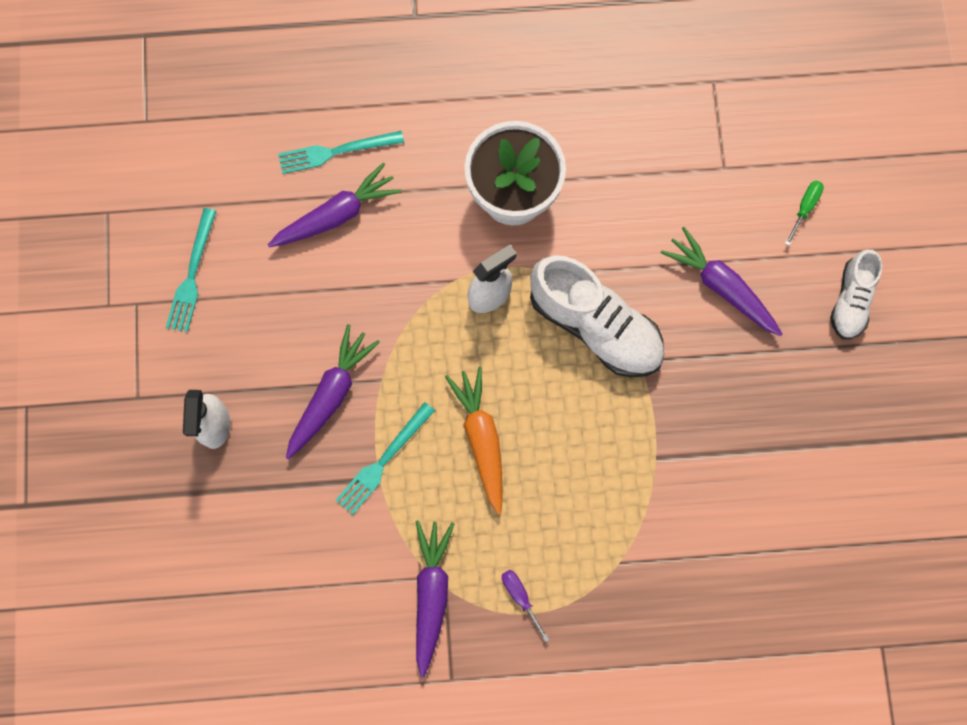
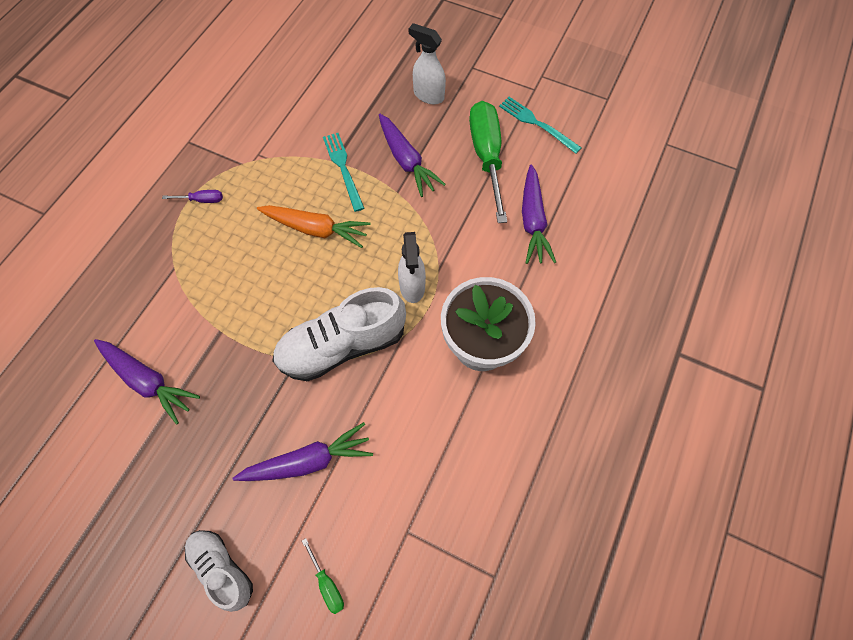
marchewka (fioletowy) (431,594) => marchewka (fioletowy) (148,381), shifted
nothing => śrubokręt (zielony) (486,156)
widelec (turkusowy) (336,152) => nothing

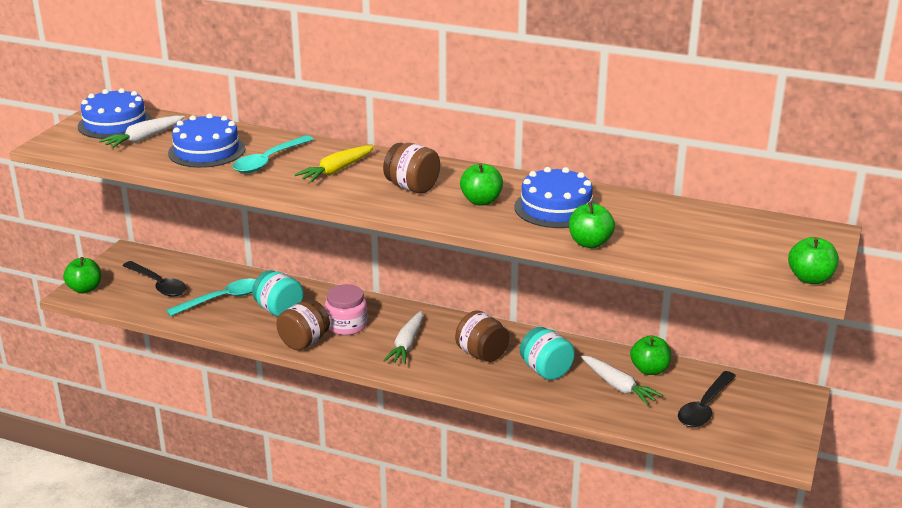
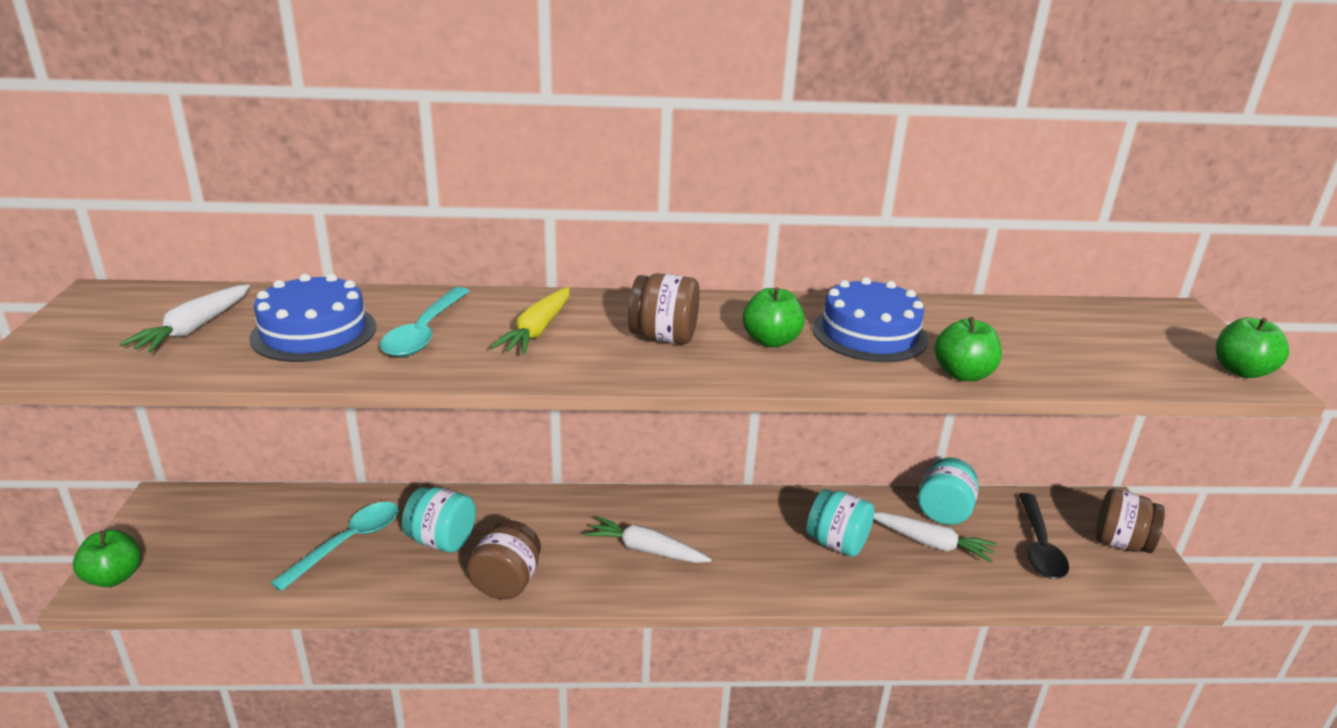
marchewka (biały) (407,344) => marchewka (biały) (646,550), 120 degrees clockwise
jabłko (zielony) (649,370) => słoik (turkusowy) (943,511)
słoik (brązowy) (482,354) => słoik (brązowy) (1120,543), shifted
tort (niebieski) (115,123) => nothing
łyżka (czarny) (158,285) => nothing
słoik (różowy) (346,325) => nothing

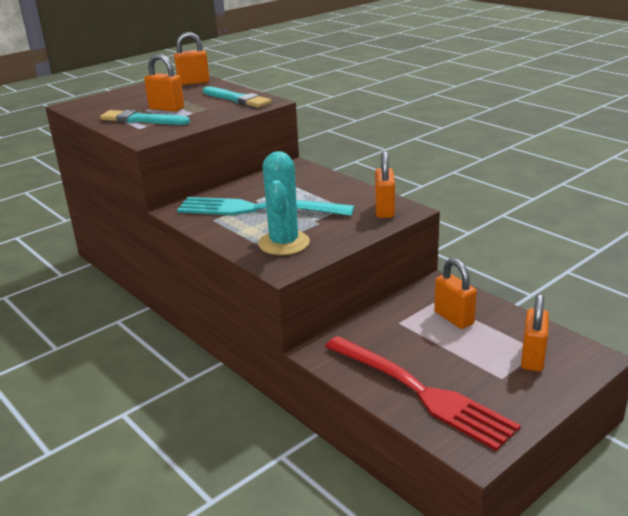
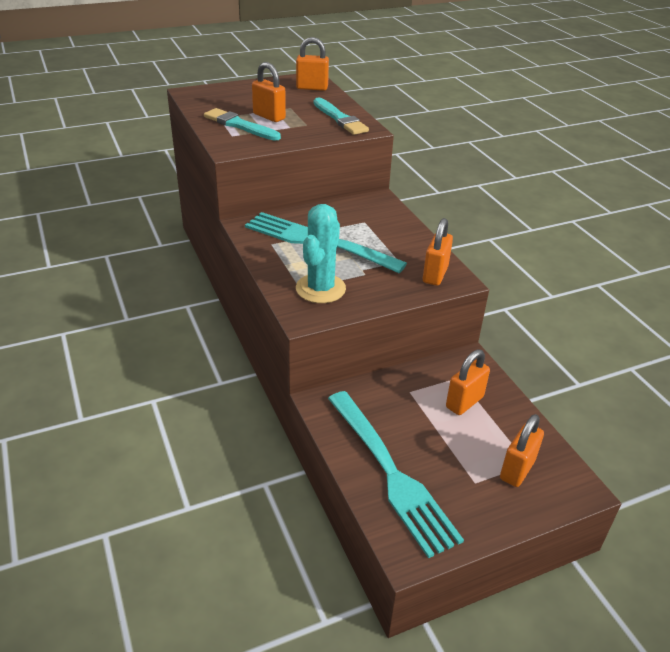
widelec (czerwony) (420,392) => widelec (turkusowy) (391,473)
kłódka (pomarańczowy) (454,318) => kłódka (pomarańczowy) (464,402), 60 degrees clockwise

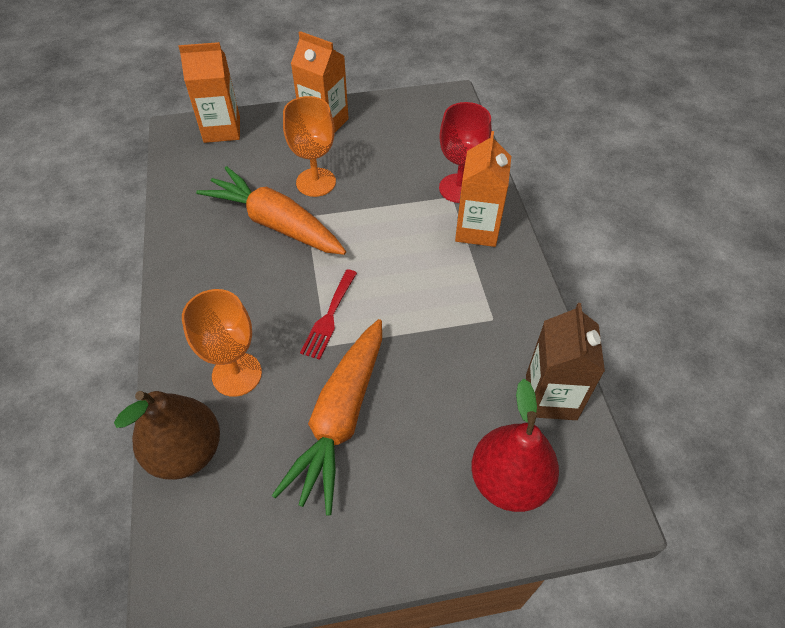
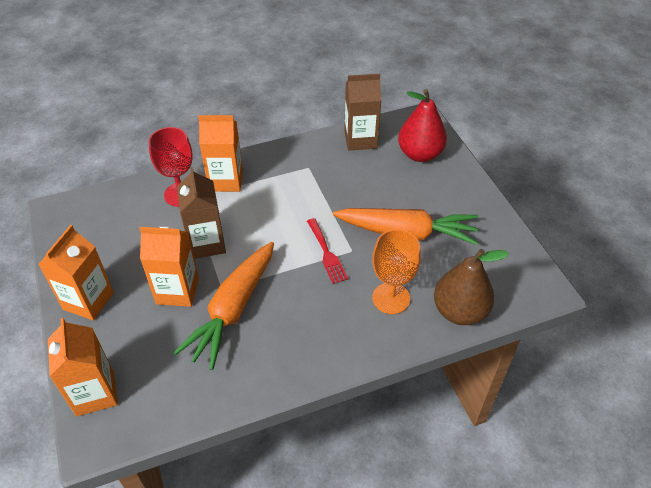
kielich (pomarańczowy) (316,182) => karton mleka (pomarańczowy) (177,291)
nothing => karton mleka (brązowy) (207,243)
widelec (czerwony) (329,317) => widelec (czerwony) (327,253), 60 degrees clockwise

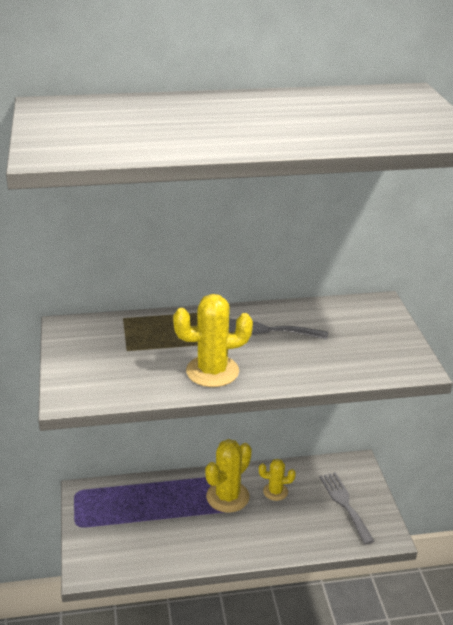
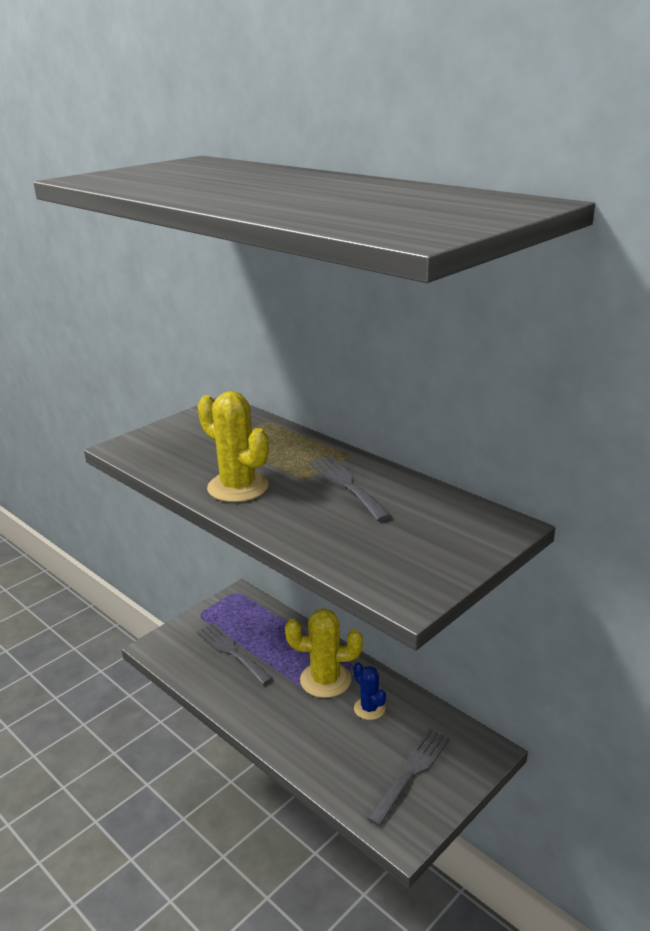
nothing => widelec (szary) (231,651)
kaktus (żółty) (275,491) => kaktus (niebieski) (369,708)

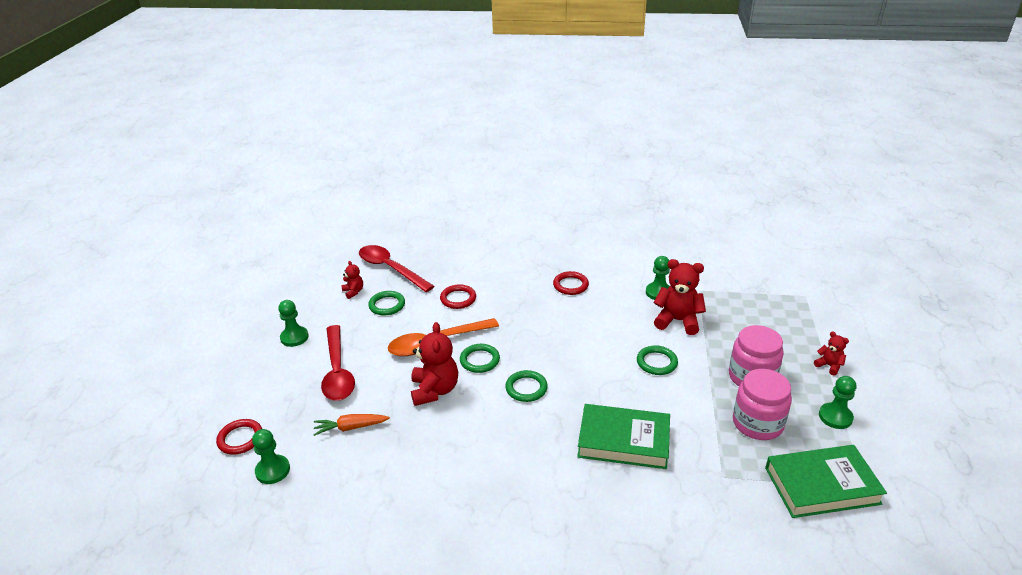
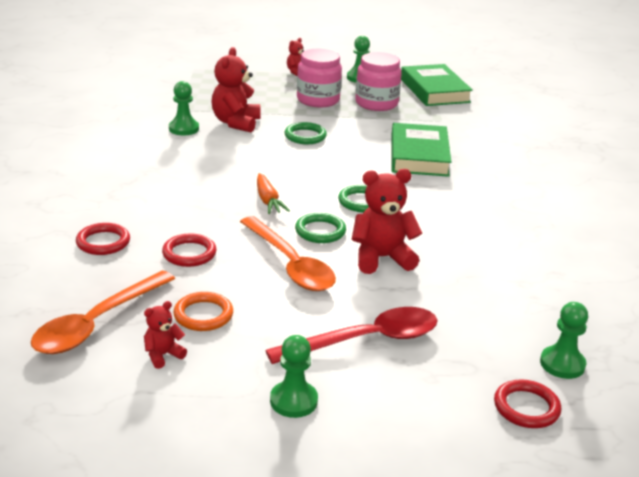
łyżka (czerwony) (391,269) => łyżka (pomarańczowy) (97,323)
pierścień (czerwony) (570,285) => pierścień (czerwony) (103,242), shifted
pierścień (zielony) (387,305) => pierścień (pomarańczowy) (203,315)
marchewka (pomarańczowy) (350,427) => marchewka (pomarańczowy) (268,200), shifted

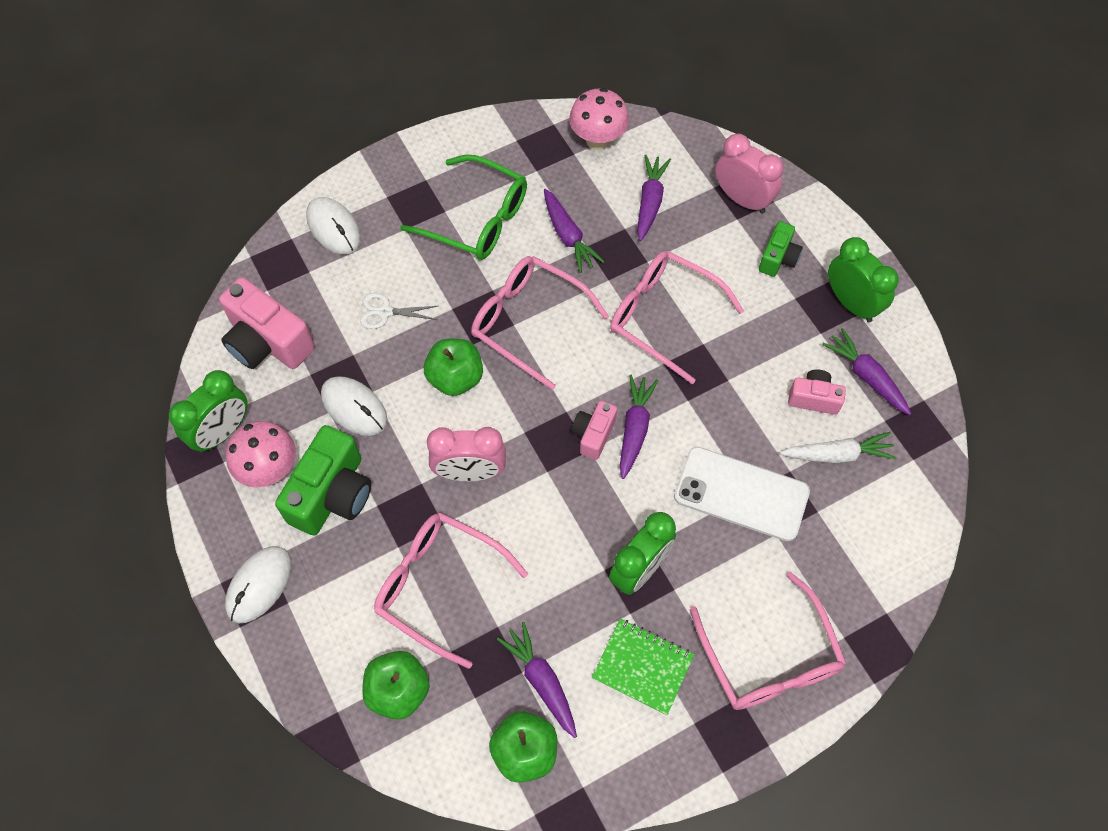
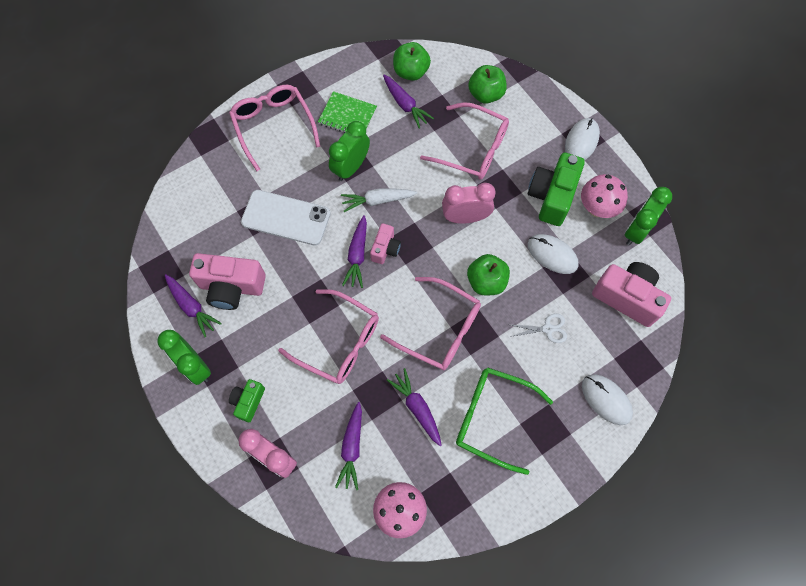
aparat fotograficzny (różowy) (813,398) => aparat fotograficzny (różowy) (231,287), x1.81
marchewka (biały) (838,454) => marchewka (biały) (377,200), shifted

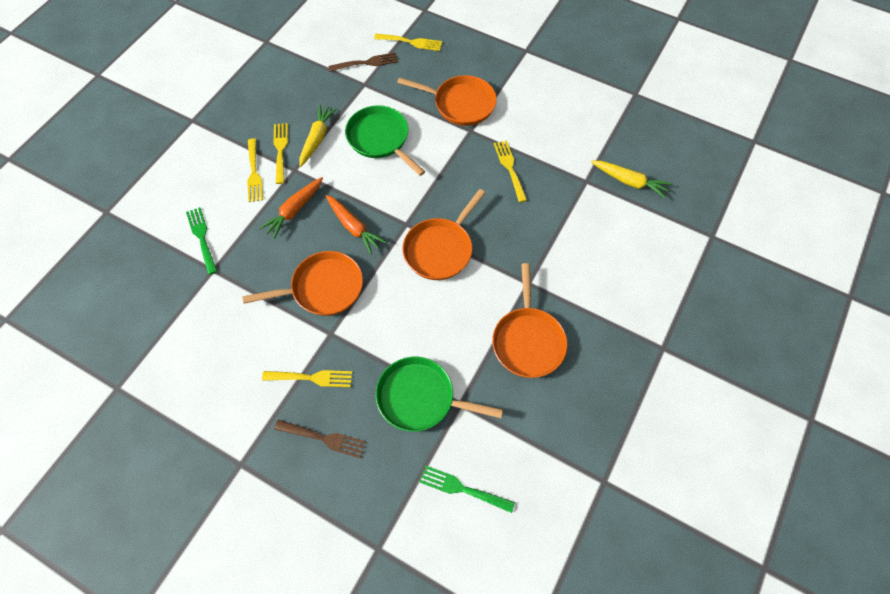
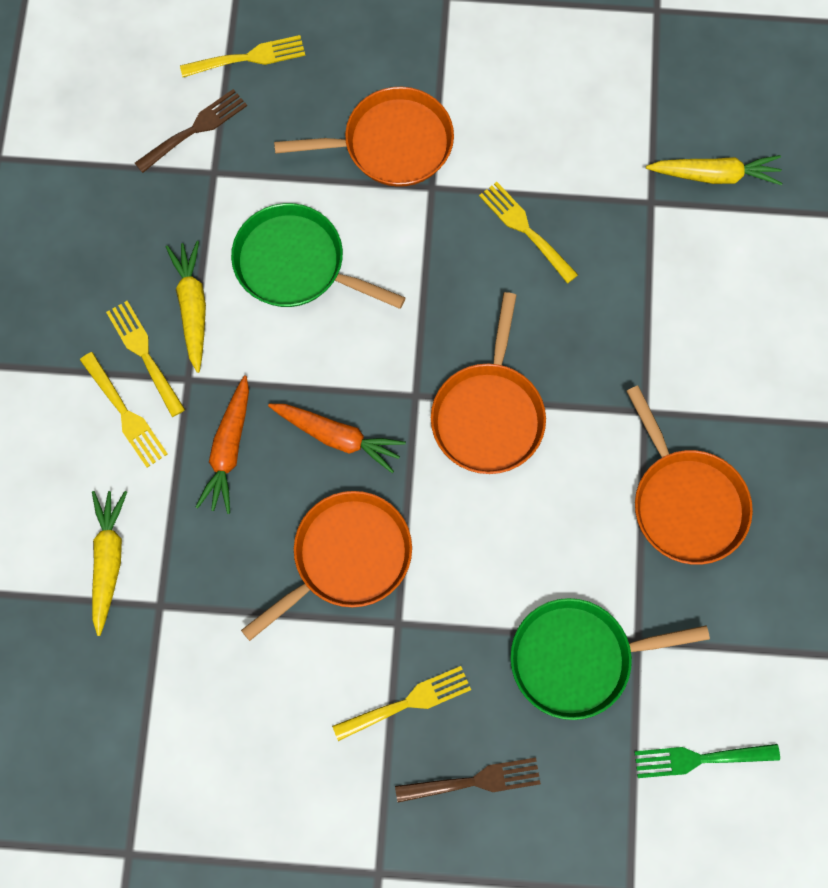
widelec (zielony) (202,237) => marchewka (żółty) (108,561)

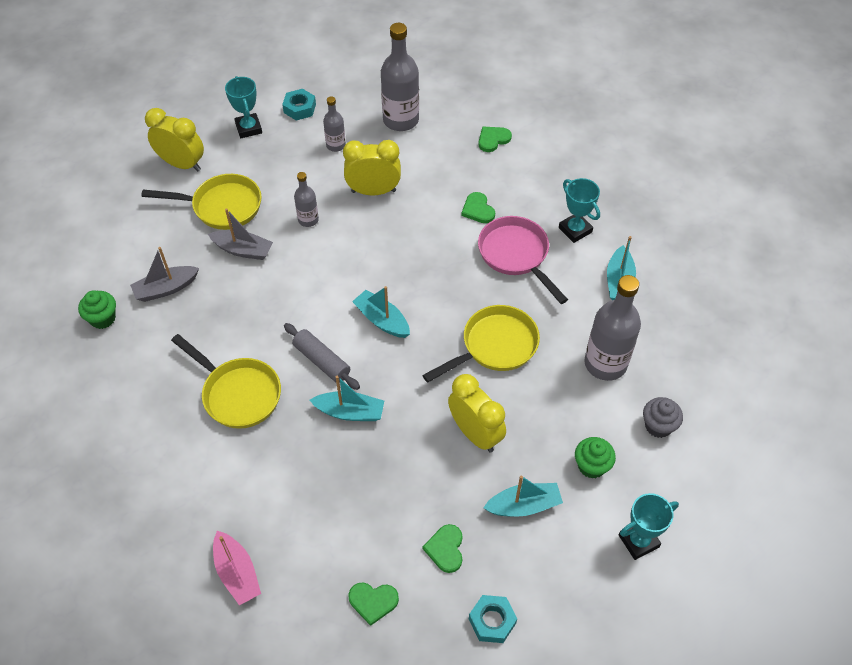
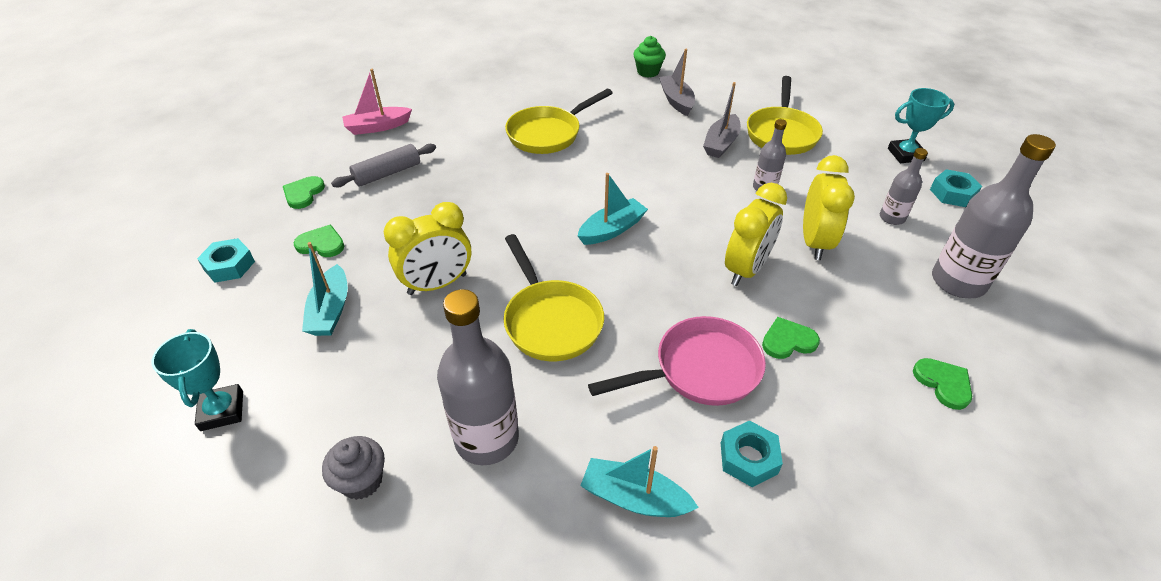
wałek do ciasta (szary) (321,361) => wałek do ciasta (szary) (387,173), shifted
puchar (turkusowy) (575,230) => nakrętka (turkusowy) (748,458)
budzik (żółty) (182,164) => budzik (żółty) (746,269), shifted
łódka (turkusowy) (350,412) => nothing
muffinka (zielony) (591,466) => nothing

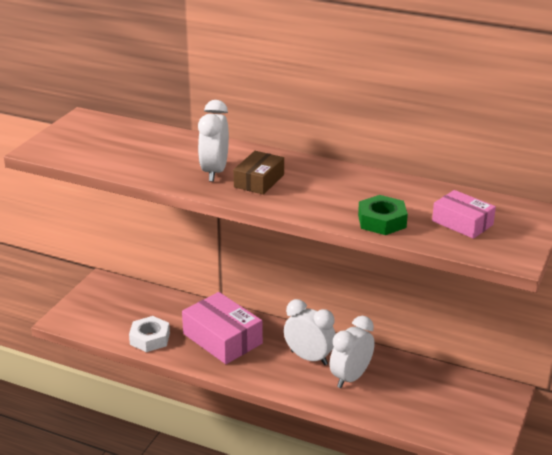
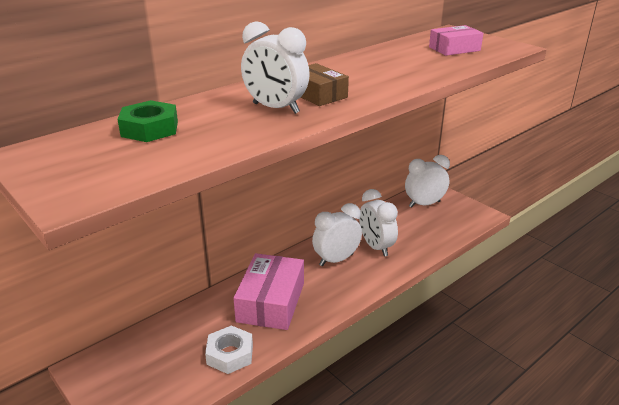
nakrętka (zielony) (382,221) => nakrętka (zielony) (150,129), shifted
pudełko (różowy) (222,338) => pudełko (różowy) (271,302), 60 degrees counterclockwise
nothing => budzik (biały) (424,204)

